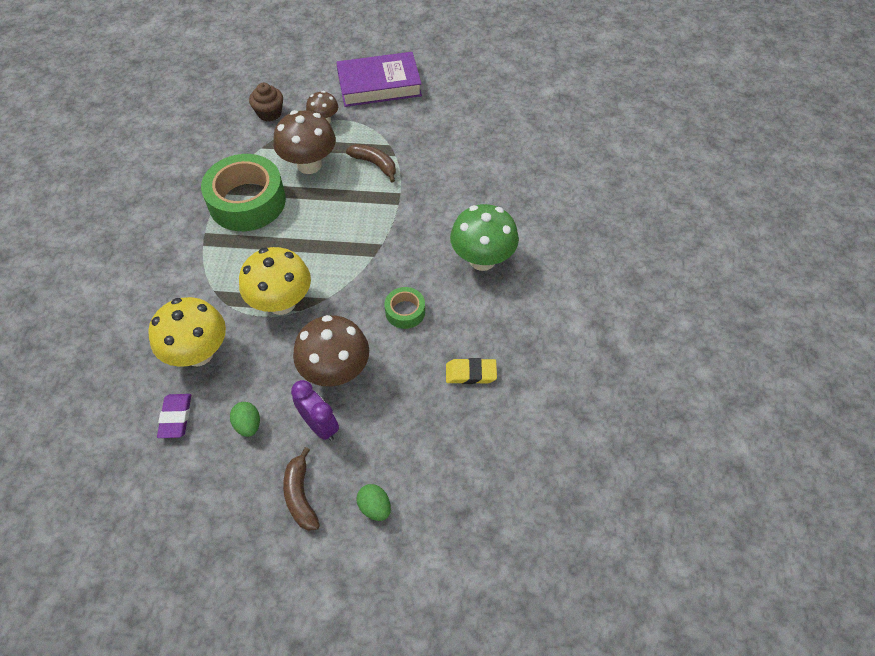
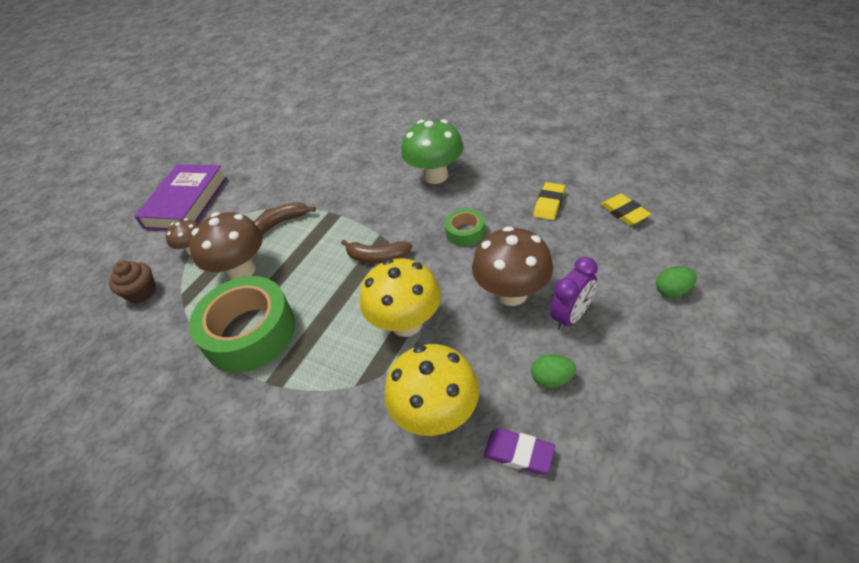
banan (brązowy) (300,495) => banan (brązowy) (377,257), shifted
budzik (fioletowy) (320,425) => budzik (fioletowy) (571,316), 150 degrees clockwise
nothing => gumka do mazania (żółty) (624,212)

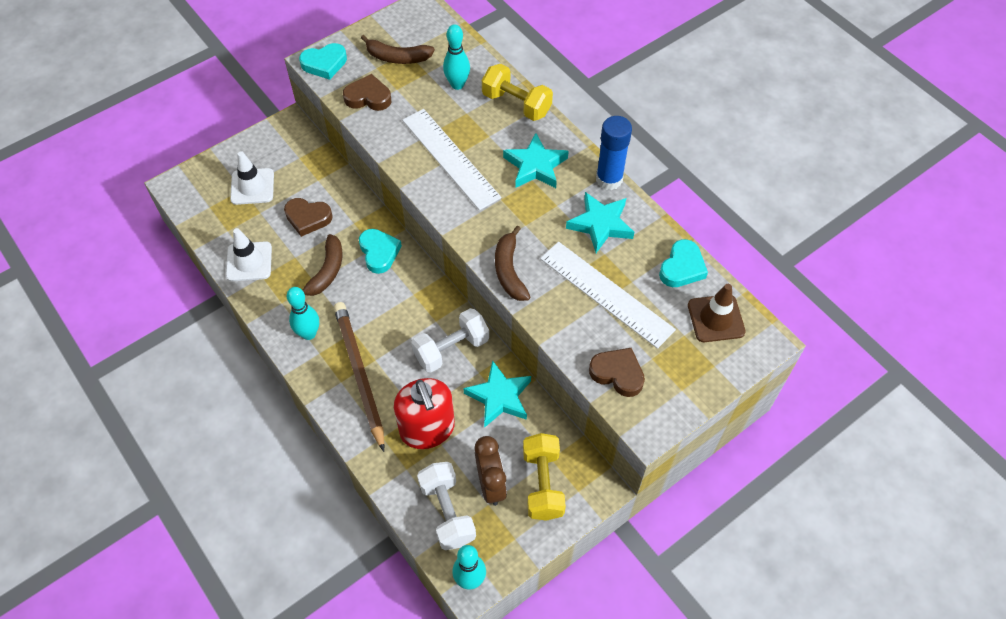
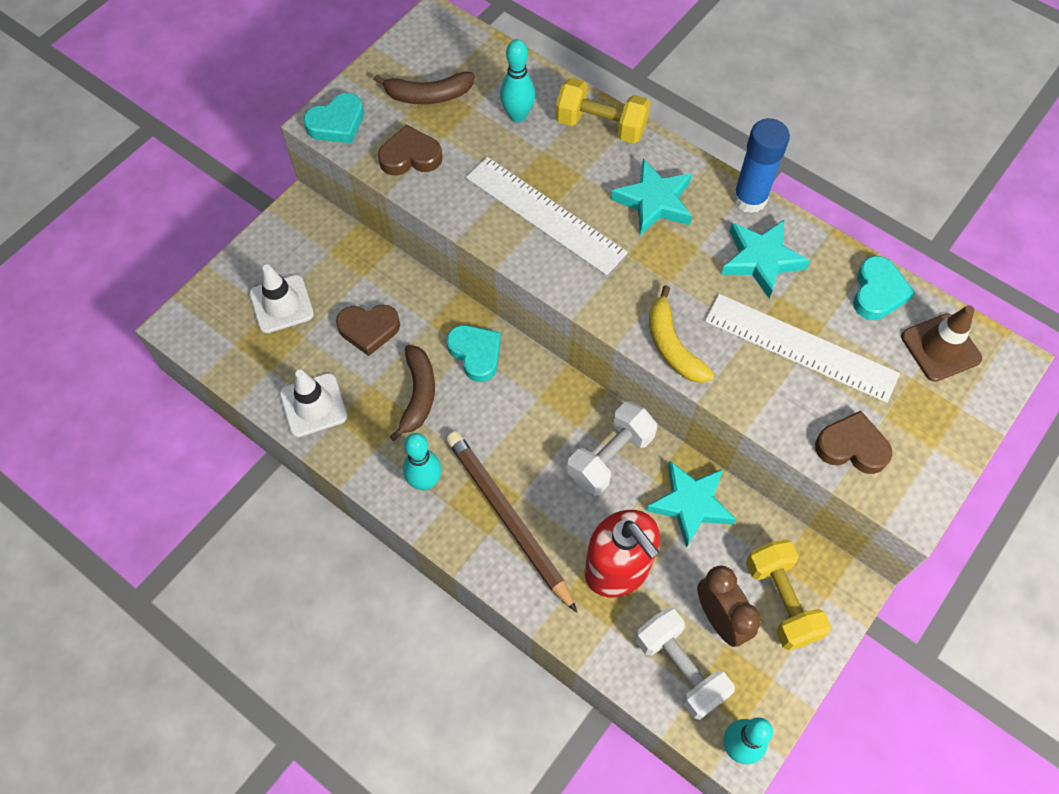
banan (brązowy) (509,270) => banan (żółty) (672,346)

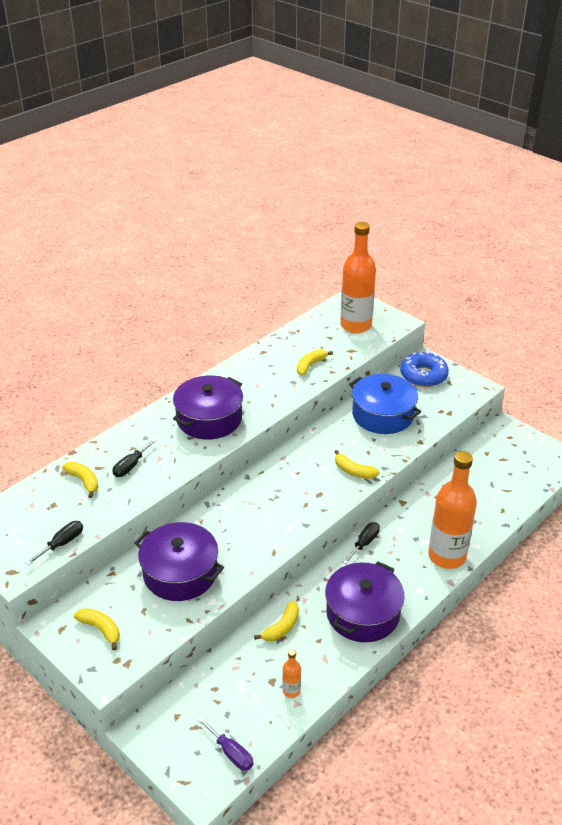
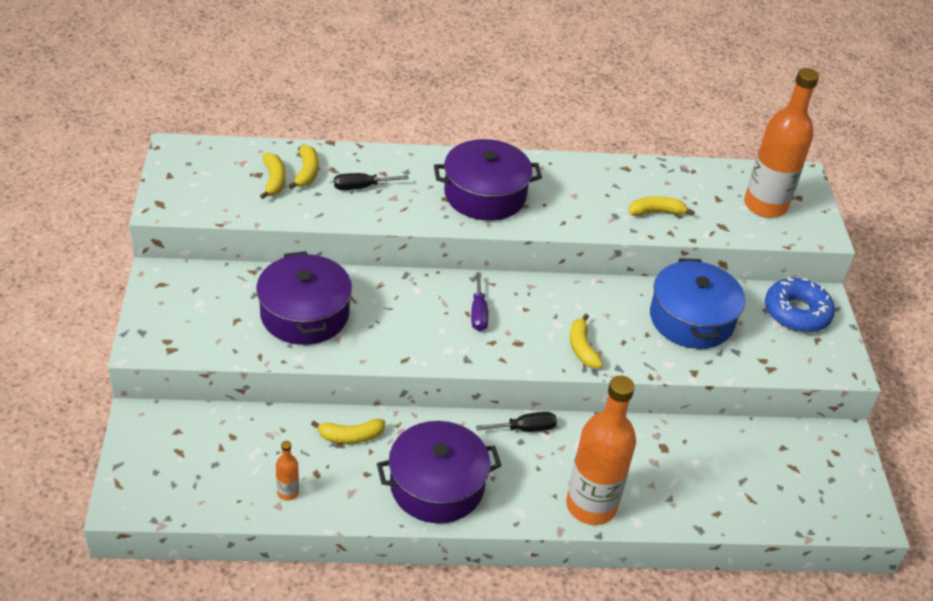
banan (żółty) (101,629) => banan (żółty) (274,180), shifted
śrubokręt (fioletowy) (231,752) => śrubokręt (fioletowy) (478,313), shifted
śrubokręt (czarny) (62,543) => nothing

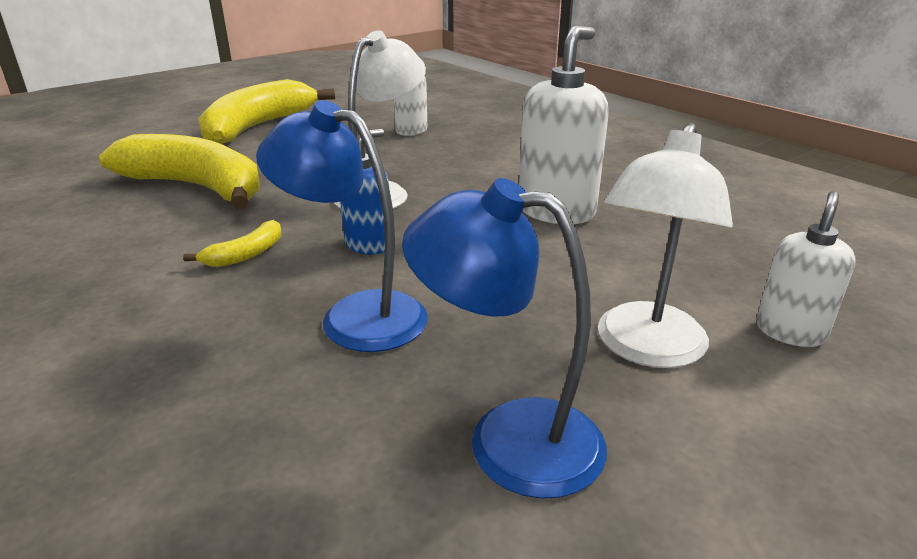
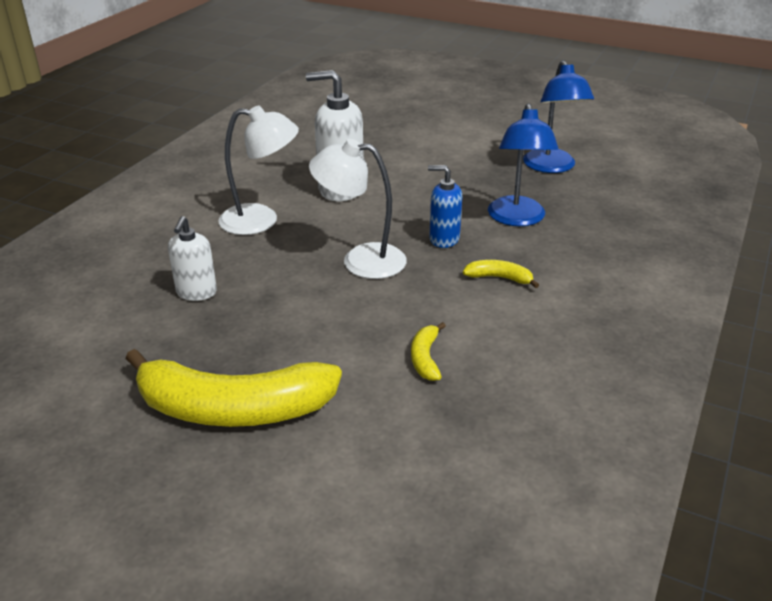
lampka (biały) (646,349) => lampka (biały) (261,220), shifted
banan (żółty) (196,187) => banan (żółty) (425,358), x0.41
dozownik mydła (biały) (790,331) => nothing

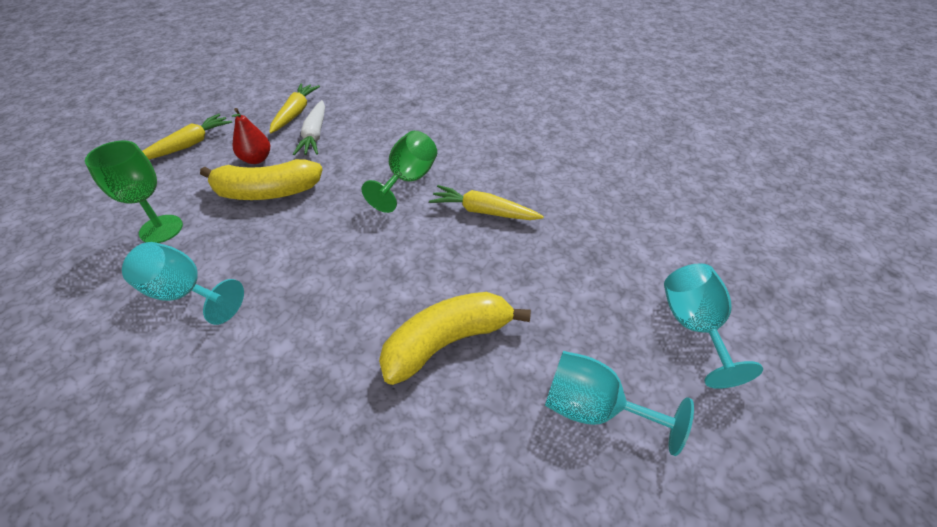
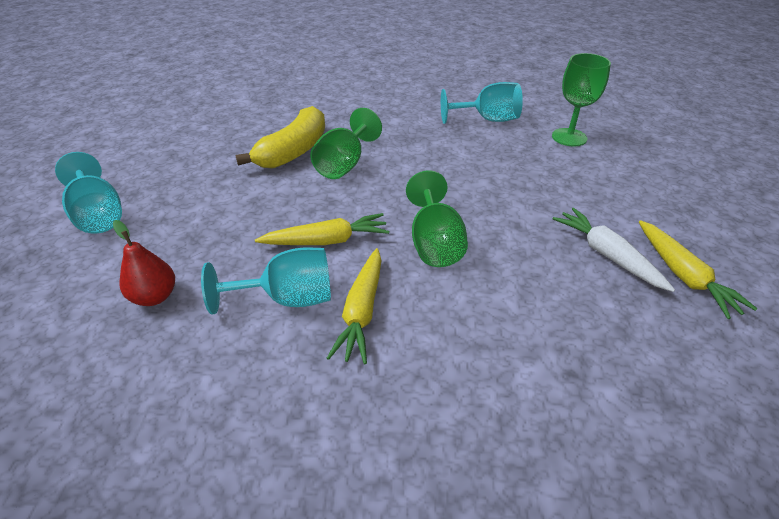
gruszka (czerwony) (256,159) => gruszka (czerwony) (155,296), shifted
kielich (turkusowy) (593,409) => kielich (turkusowy) (288,298), shifted
nothing => kielich (zielony) (344,164)
marchewka (żółty) (188,145) => marchewka (żółty) (361,311), shifted
banan (żółty) (267,192) => nothing

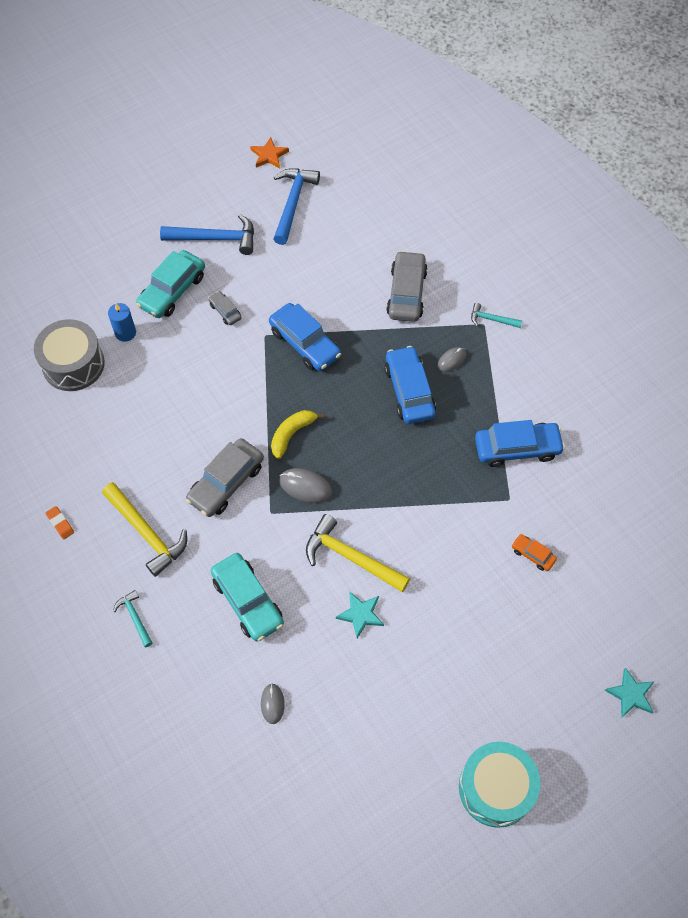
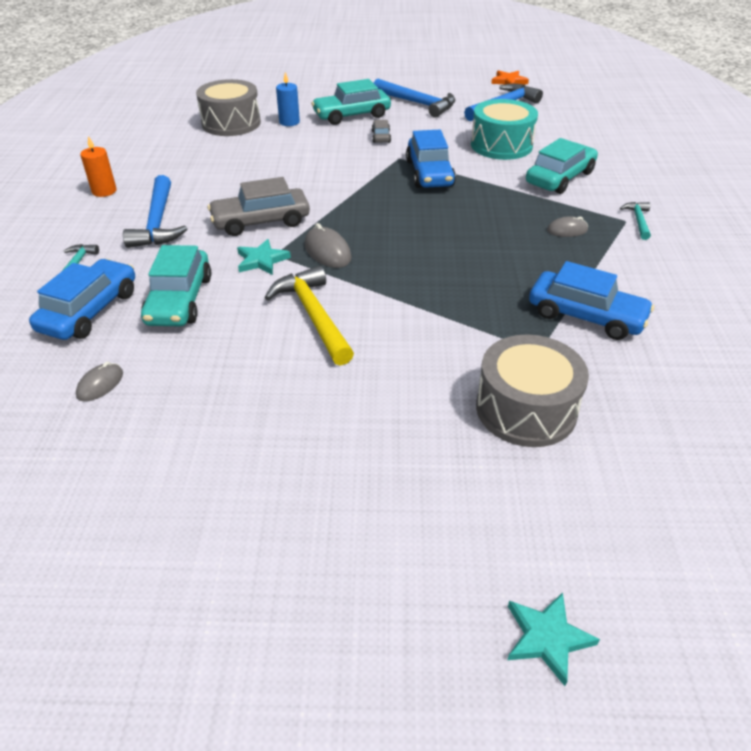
samochód (niebieski) (409,391) => samochód (niebieski) (90,311), shifted
gumka do mazania (pomarańczowy) (60,523) => świeca (pomarańczowy) (104,191)
młotek (żółty) (146,533) => młotek (niebieski) (158,222)
gwiazda (turkusowy) (360,614) => gwiazda (turkusowy) (262,260), shifted
bęben (turkusowy) (496,788) => bęben (turkusowy) (501,145), shifted
samochód (pomarańczowy) (532,554) => bęben (szary) (526,409)
samochód (szary) (406,293) => samochód (turkusowy) (560,178)
młotek (turkusowy) (492,319) => młotek (turkusowy) (638,221), 45 degrees clockwise
banan (żółty) (292,434) => nothing

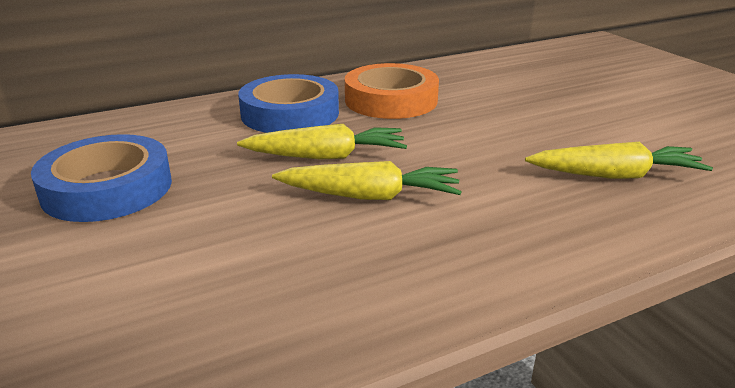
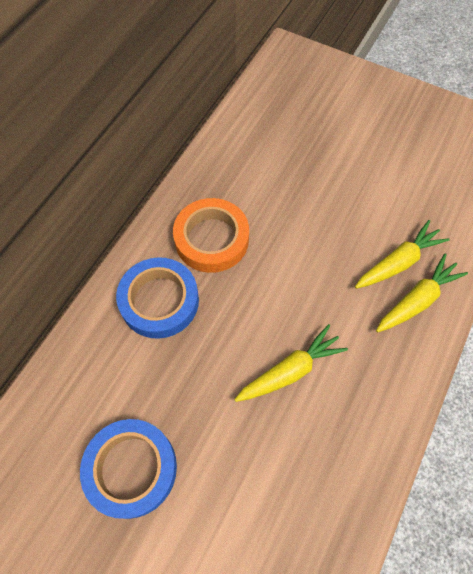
marchewka (żółty) (326,156) => marchewka (żółty) (417,300), shifted

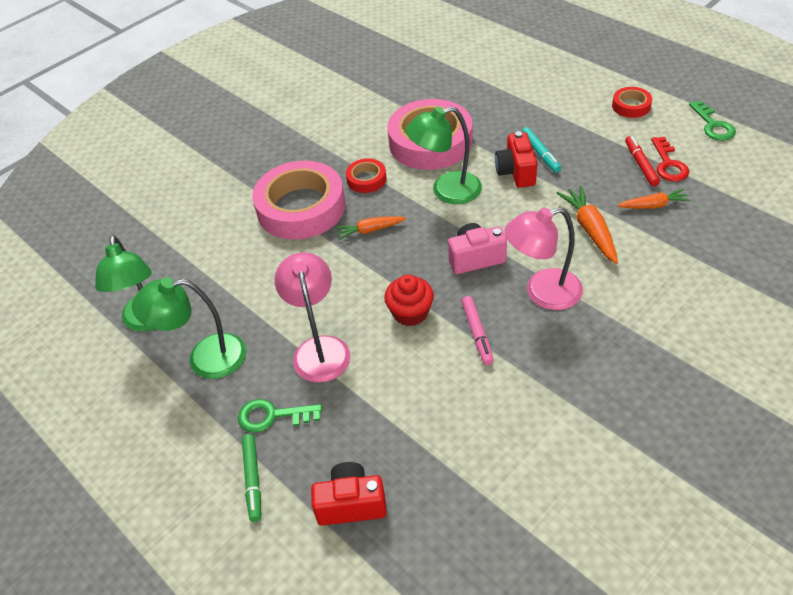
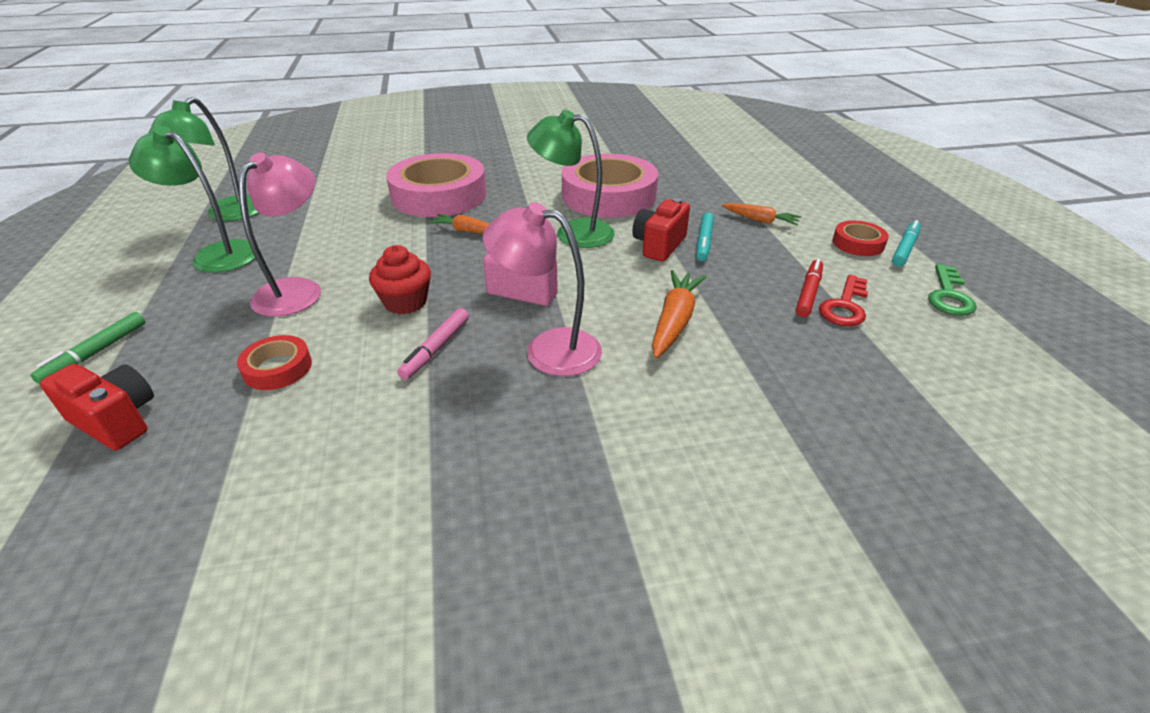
taśma klejąca (czerwony) (366,179) => taśma klejąca (czerwony) (277,368), shifted
marchewka (pomarańczowy) (653,205) => marchewka (pomarańczowy) (760,220), shifted
nothing => flamaster (turkusowy) (904,249)
klucz (zielony) (272,416) => nothing

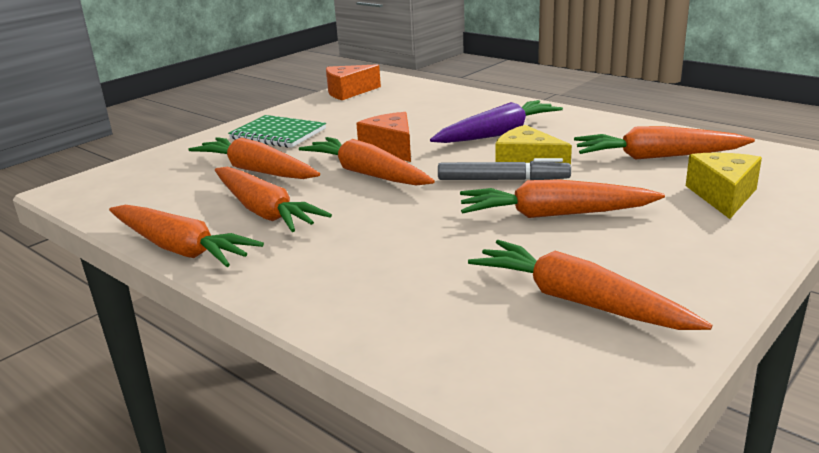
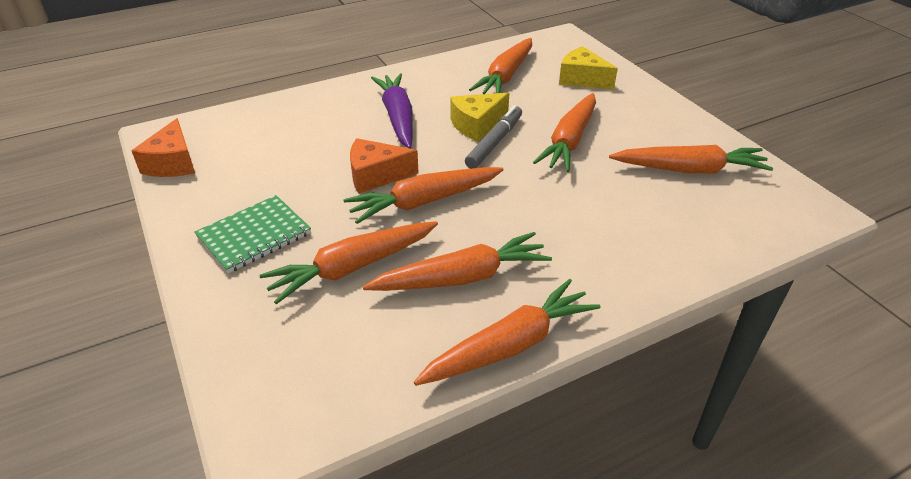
marchewka (pomarańczowy) (578,301) => marchewka (pomarańczowy) (690,170), 150 degrees counterclockwise

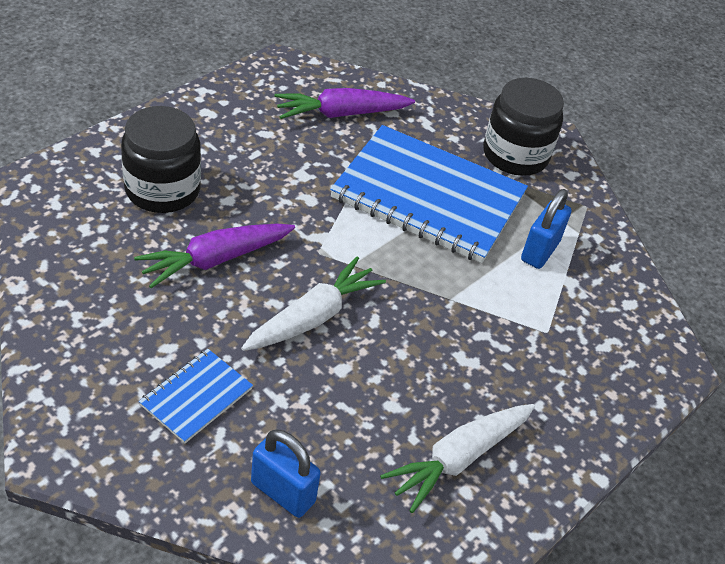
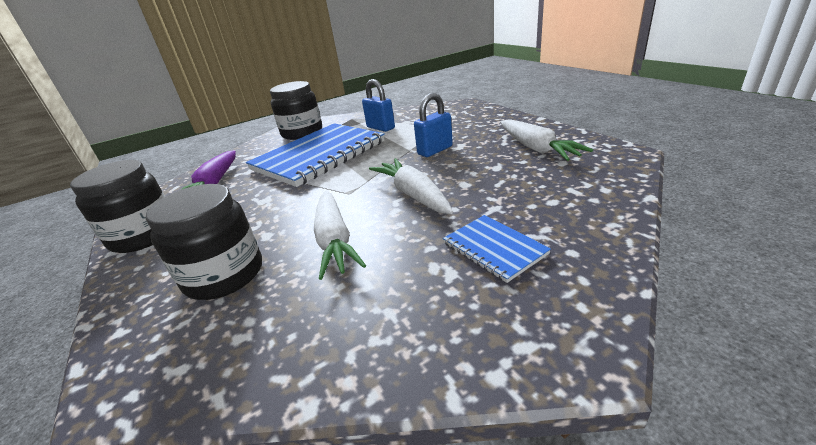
nothing => słoik (czarny) (144,235)
marchewka (fioletowy) (215,260) => marchewka (biały) (334,240)
kłódka (niebieski) (283,492) => kłódka (niebieski) (435,150), shifted

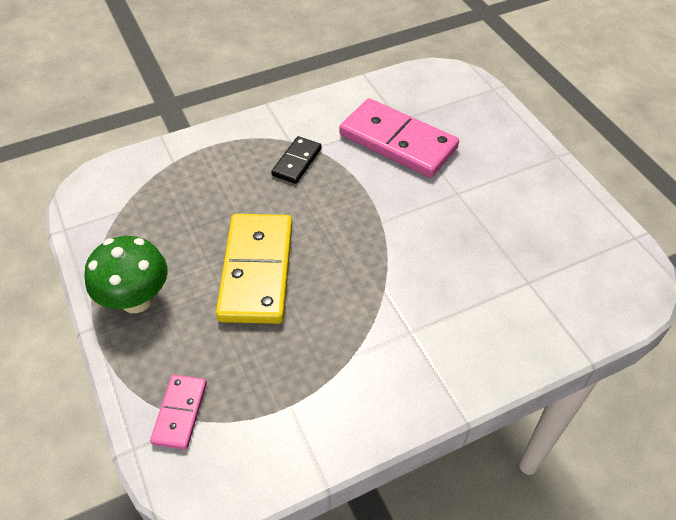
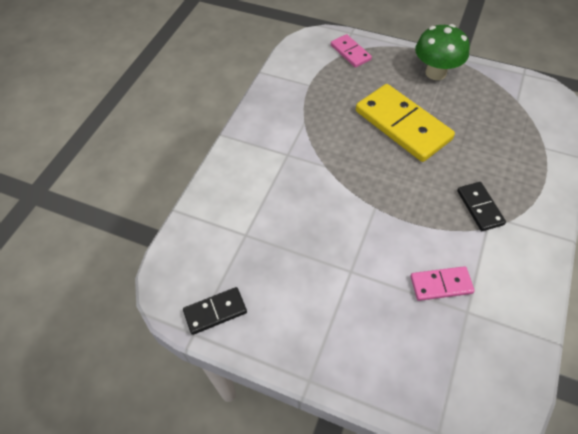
nothing => kostka domina (czarny) (215,312)
kostka domina (różowy) (398,141) => kostka domina (różowy) (441,285), x0.51

